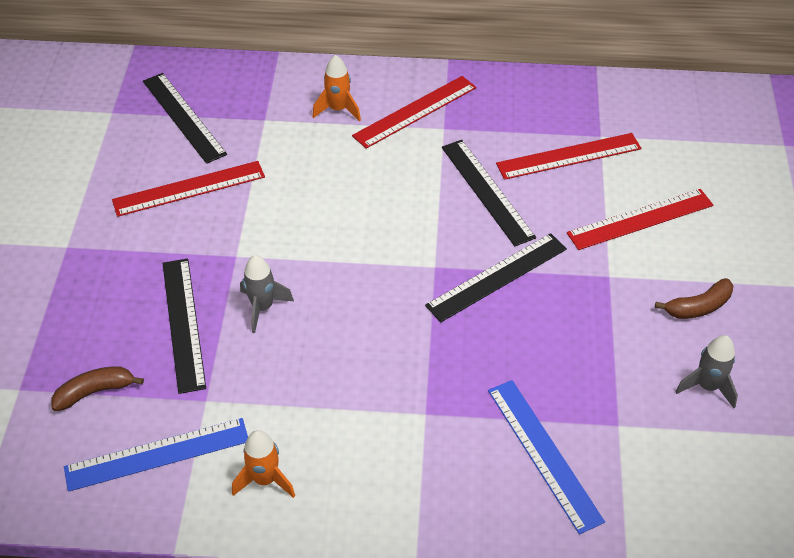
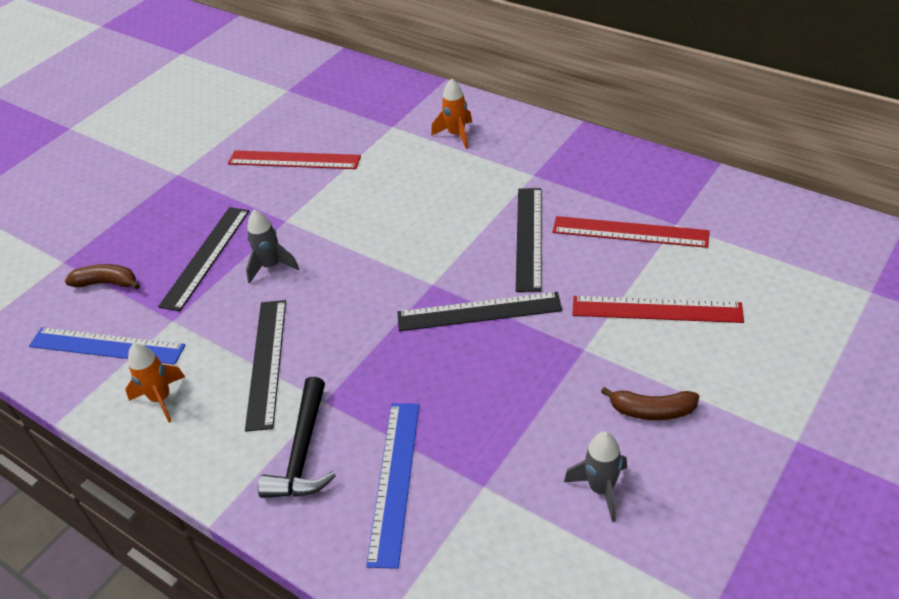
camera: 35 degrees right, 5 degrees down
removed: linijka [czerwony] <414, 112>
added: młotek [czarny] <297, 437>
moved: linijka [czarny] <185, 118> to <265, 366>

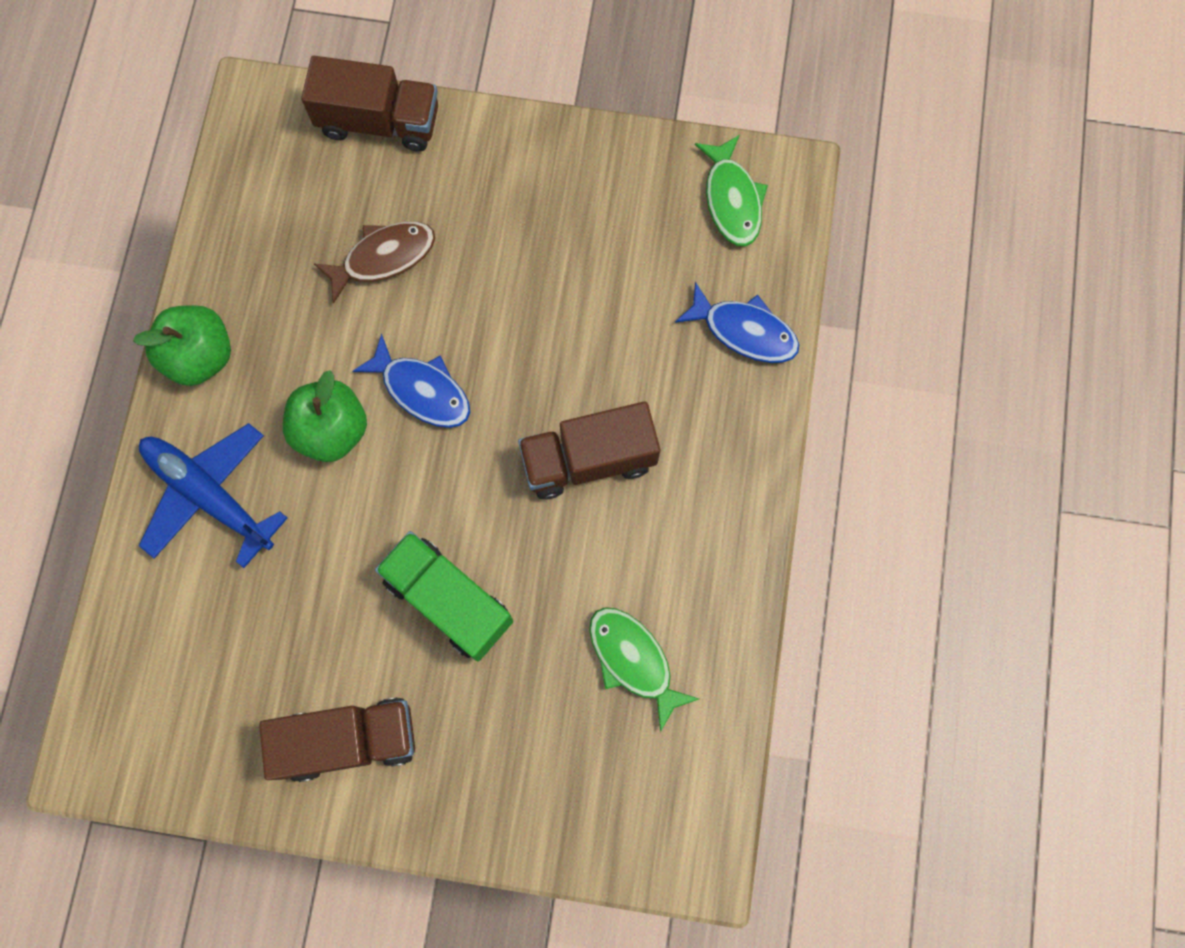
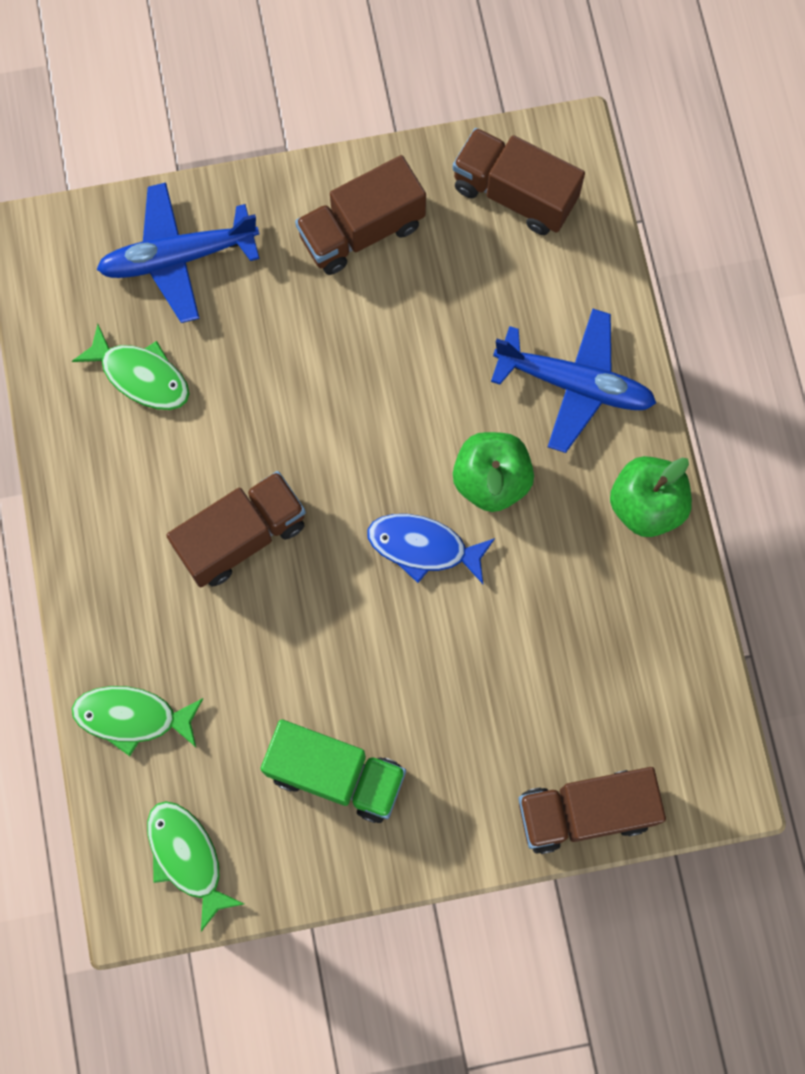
camera: 160 degrees right, 0 degrees up
removed: ryba [brązowy] <374, 263>
added: samolot [niebieski] <178, 253>; ciężarówka [brązowy] <518, 181>
moved: ciężarówka [zielony] <444, 596> to <333, 771>
recoloured: ryba [niebieski] <737, 322> to ryba [zielony] <137, 721>

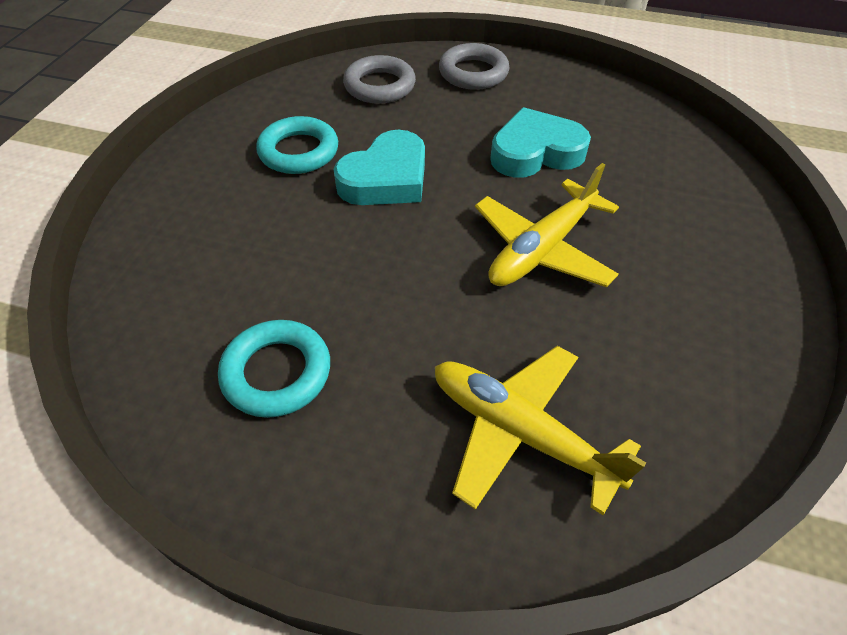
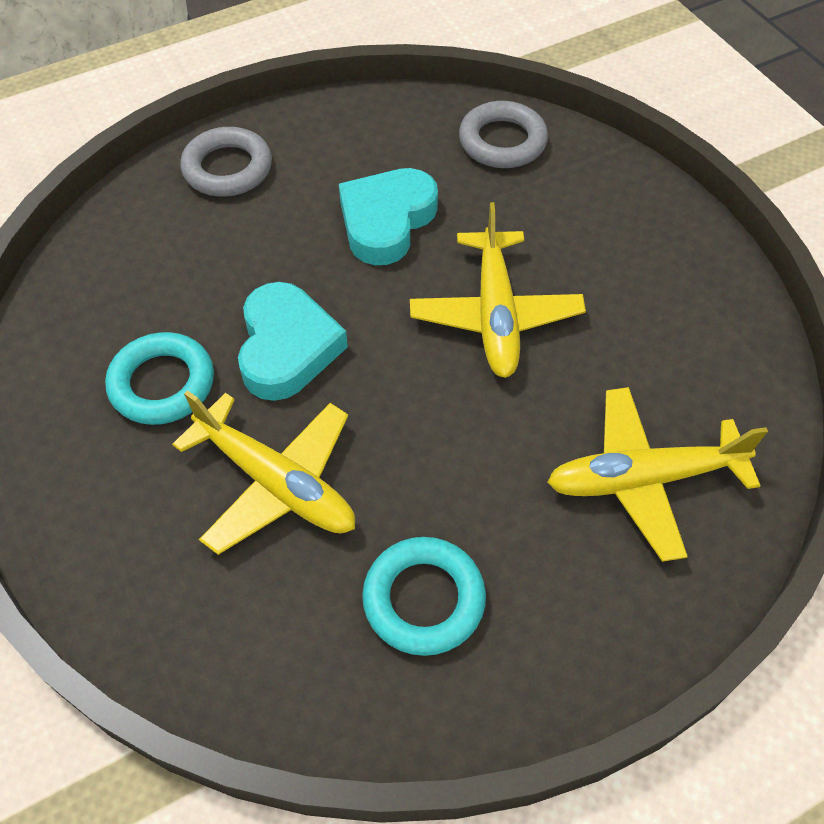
camera: 45 degrees left, 5 degrees up
added: samolot [żółty] <263, 472>
moved: pierścień [szary] <379, 79> to <503, 134>

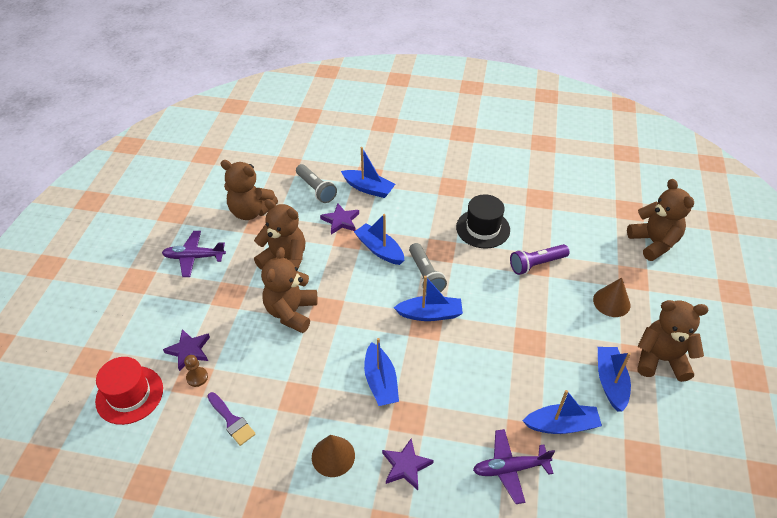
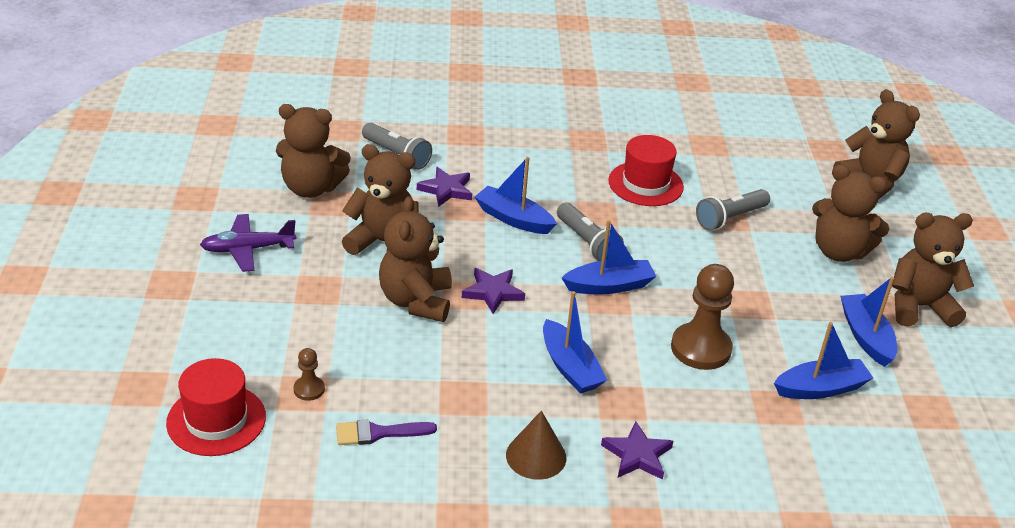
camera: 15 degrees left, 10 degrees down
removed: łódka [niebieski] <368, 172>; samolot [fioletowy] <514, 466>
added: pionek [brązowy] <702, 317>
moved: gwiazda [fioletowy] <186, 350> to <493, 291>
replaced: stożek [brązowy] <611, 297> to miś [brązowy] <850, 213>
recoloured: kapelusz [czarny] <483, 221> to kapelusz [czerwony] <646, 170>; latarka [fioletowy] <540, 259> to latarka [szary] <733, 209>
turned: pędzel [fioletowy] <231, 419> = <386, 432> 135 degrees clockwise

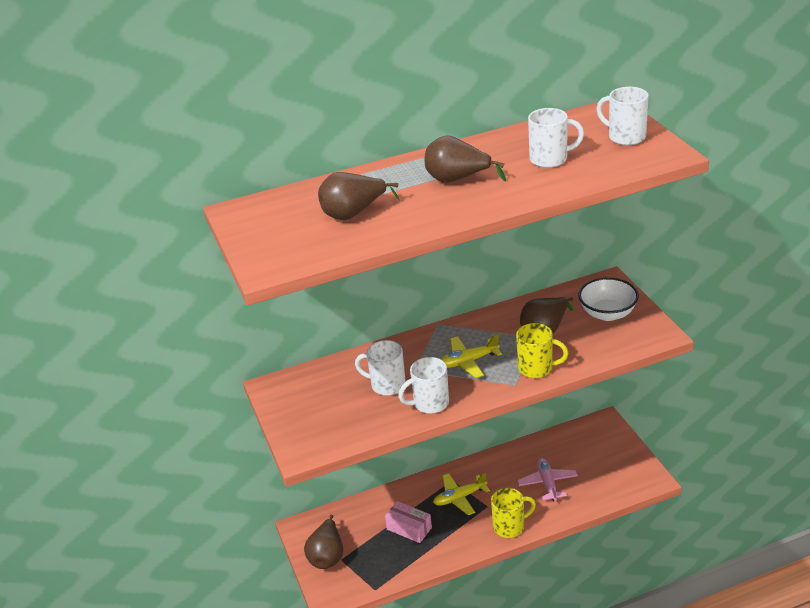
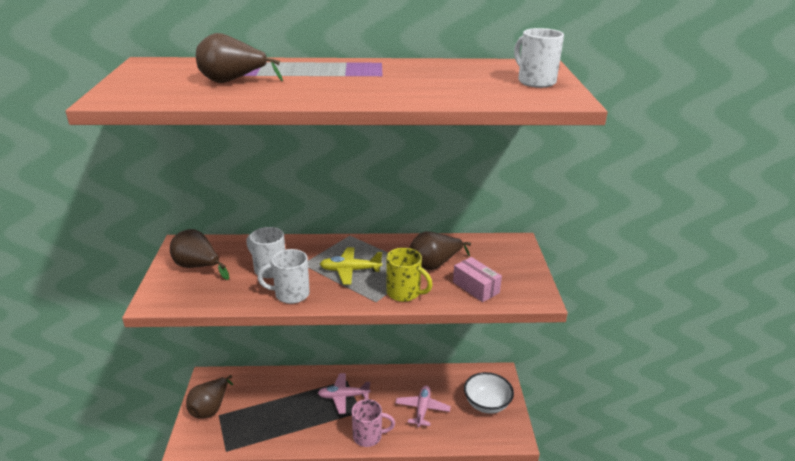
camera: 15 degrees right, 5 degrees down
removed: kubek [biały] <556, 138>
moved: gruszka [brązowy] <465, 159> to <199, 254>; pudełko [różowy] <408, 522> to <477, 279>; miska [biały] <608, 299> to <489, 393>
recoloured: samolot [żółty] <461, 493> to samolot [różowy] <344, 393>; kubek [żółty] <513, 513> to kubek [różowy] <373, 423>

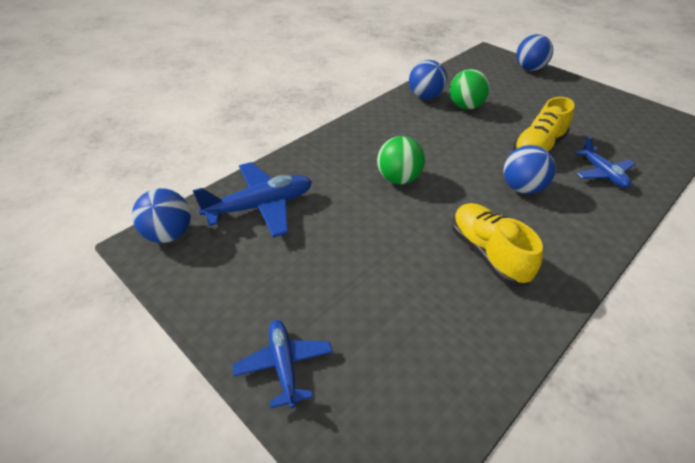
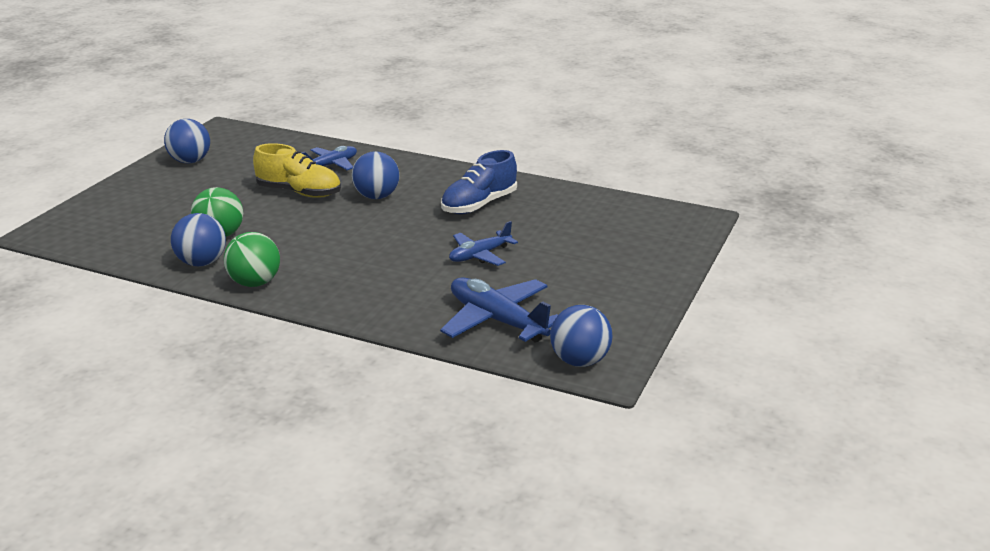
camera: 110 degrees left, 15 degrees down
moved: piłka [niebieski] <534, 52> to <187, 141>; piłka [zielony] <401, 160> to <252, 259>; samolot [niebieski] <282, 364> to <483, 243>
recoloured: but [żółty] <497, 244> to but [niebieski] <479, 182>

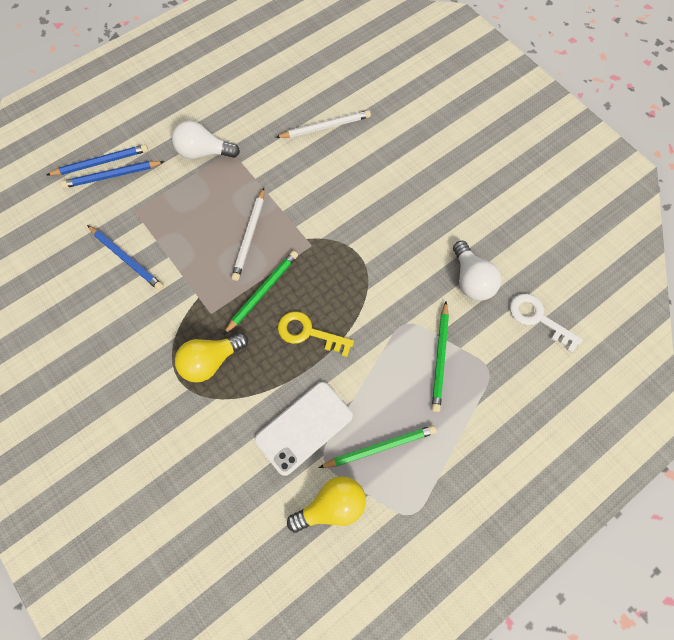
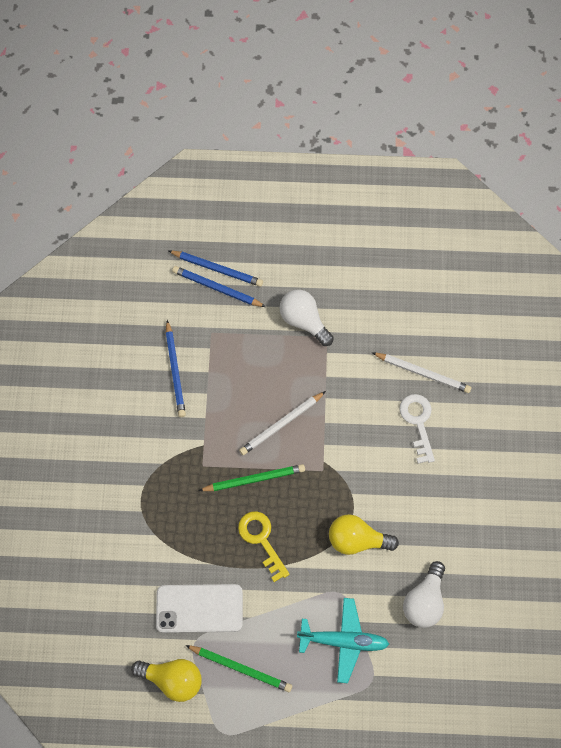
camera: 40 degrees right, 0 degrees up
moved: żarówka [żółty] <211, 358> to <364, 534>; klucz [biały] <546, 323> to <417, 429>
replaced: ołówek [zielony] <440, 356> to samolot [turkusowy] <343, 640>

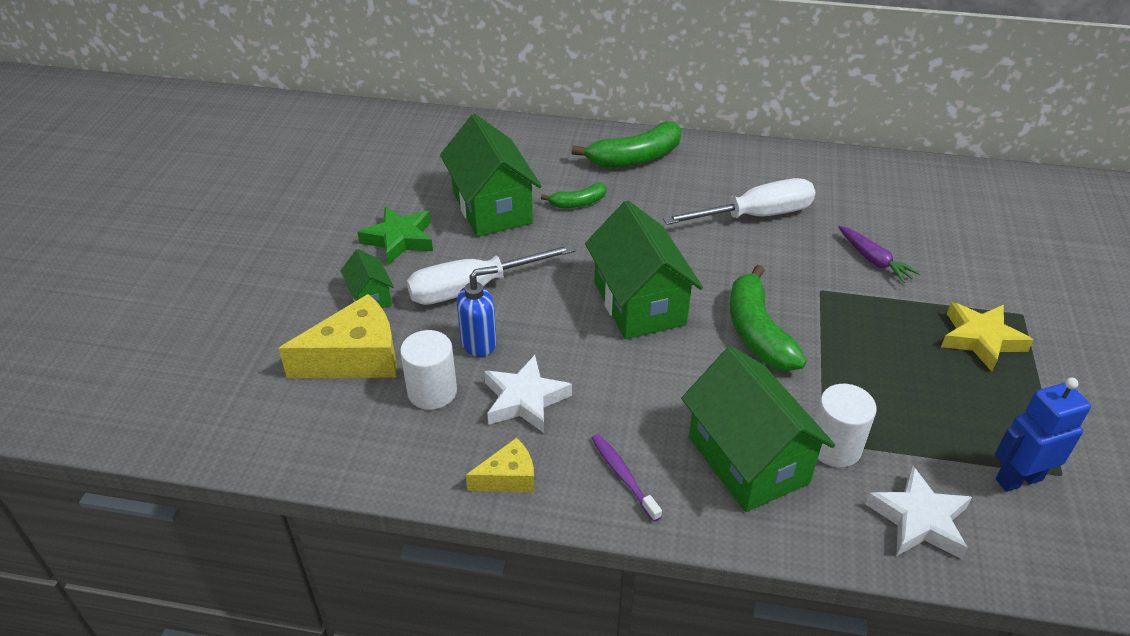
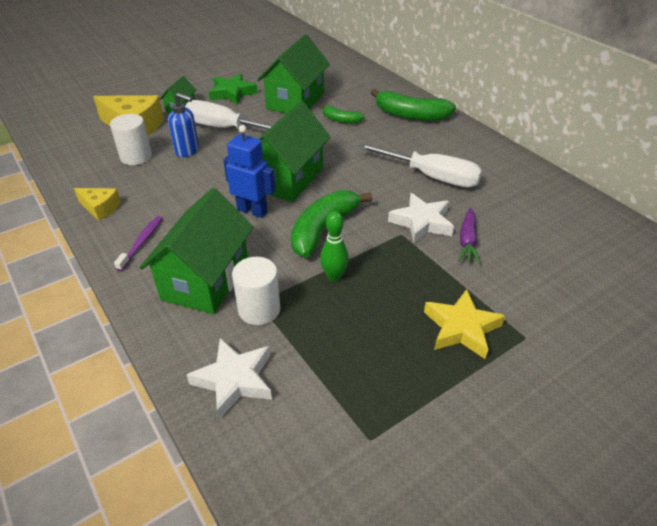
camera: 45 degrees right, 0 degrees up
added: kręgiel [zielony] <334, 246>
moved: robot [niebieski] <1043, 434> to <249, 171>; gwiazda [biały] <528, 394> to <421, 218>

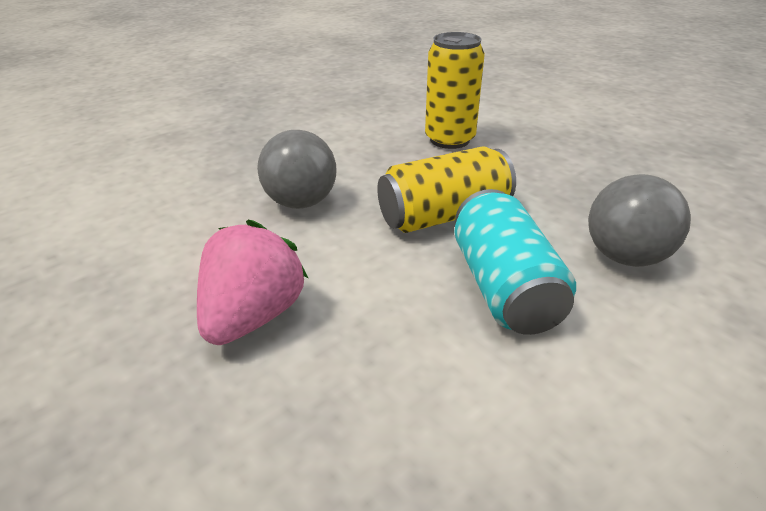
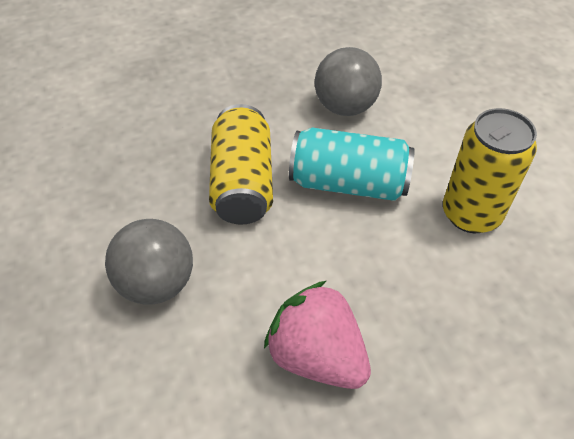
camera: 70 degrees left, 15 degrees up
moved: puszka [żółty] <455, 90> to <490, 170>

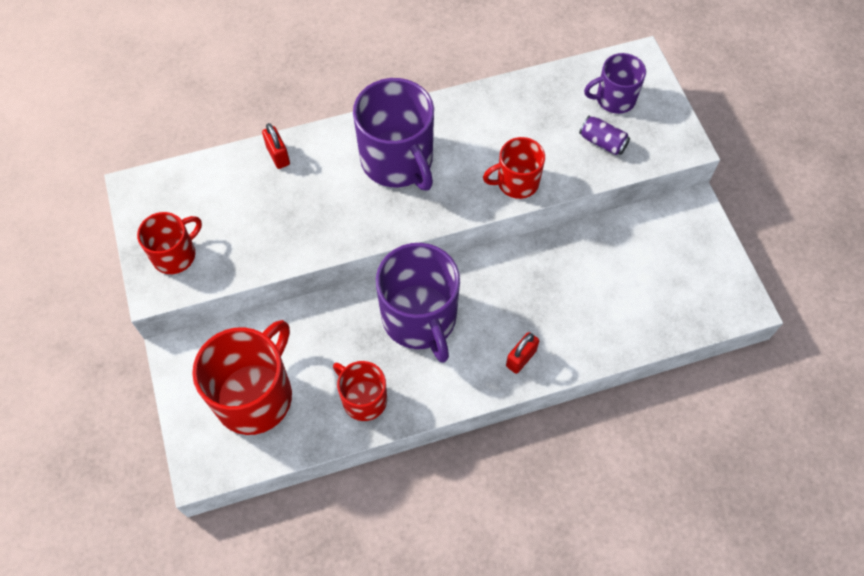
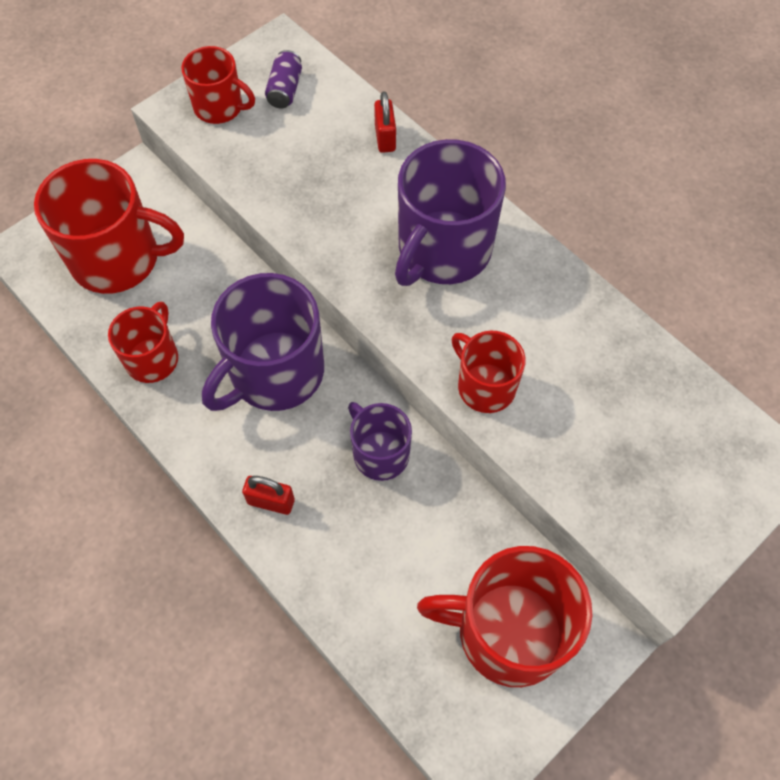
camera: 65 degrees right, 0 degrees up
added: kubek [czerwony] <505, 616>
moved: puszka [fioletowy] <604, 135> to <283, 79>; kubek [fioletowy] <615, 83> to <380, 441>
turned: kłódka [czerwony] <276, 146> = <385, 122> 45 degrees counterclockwise

